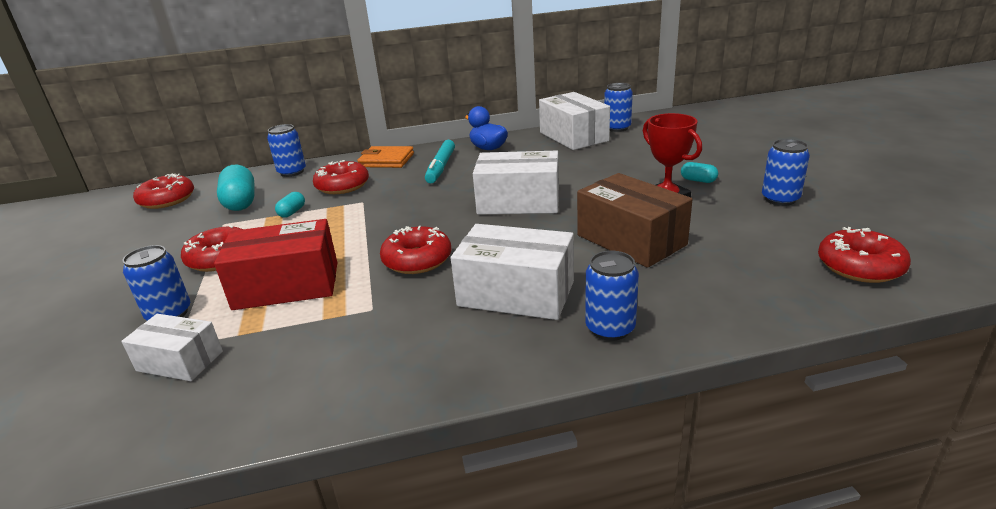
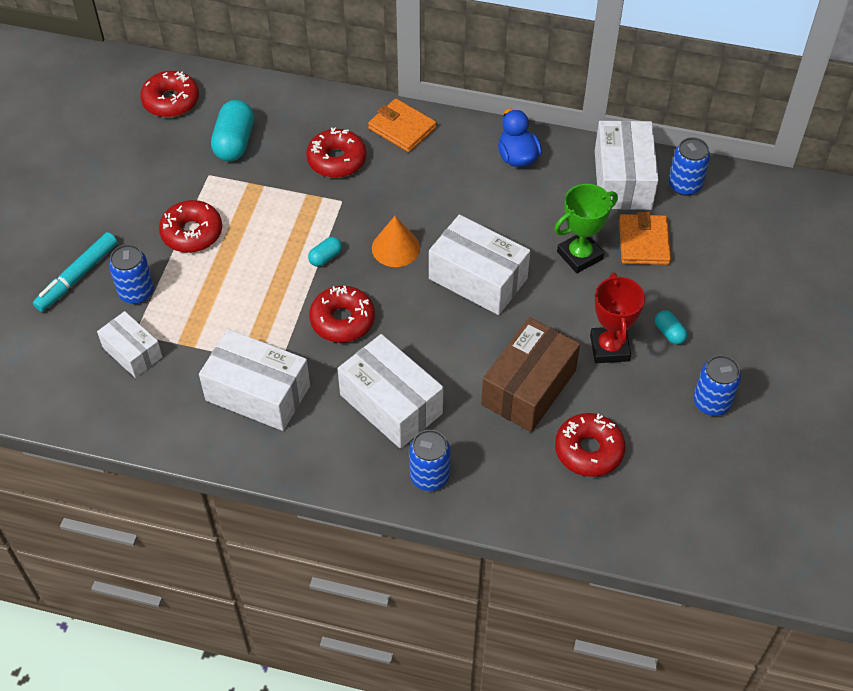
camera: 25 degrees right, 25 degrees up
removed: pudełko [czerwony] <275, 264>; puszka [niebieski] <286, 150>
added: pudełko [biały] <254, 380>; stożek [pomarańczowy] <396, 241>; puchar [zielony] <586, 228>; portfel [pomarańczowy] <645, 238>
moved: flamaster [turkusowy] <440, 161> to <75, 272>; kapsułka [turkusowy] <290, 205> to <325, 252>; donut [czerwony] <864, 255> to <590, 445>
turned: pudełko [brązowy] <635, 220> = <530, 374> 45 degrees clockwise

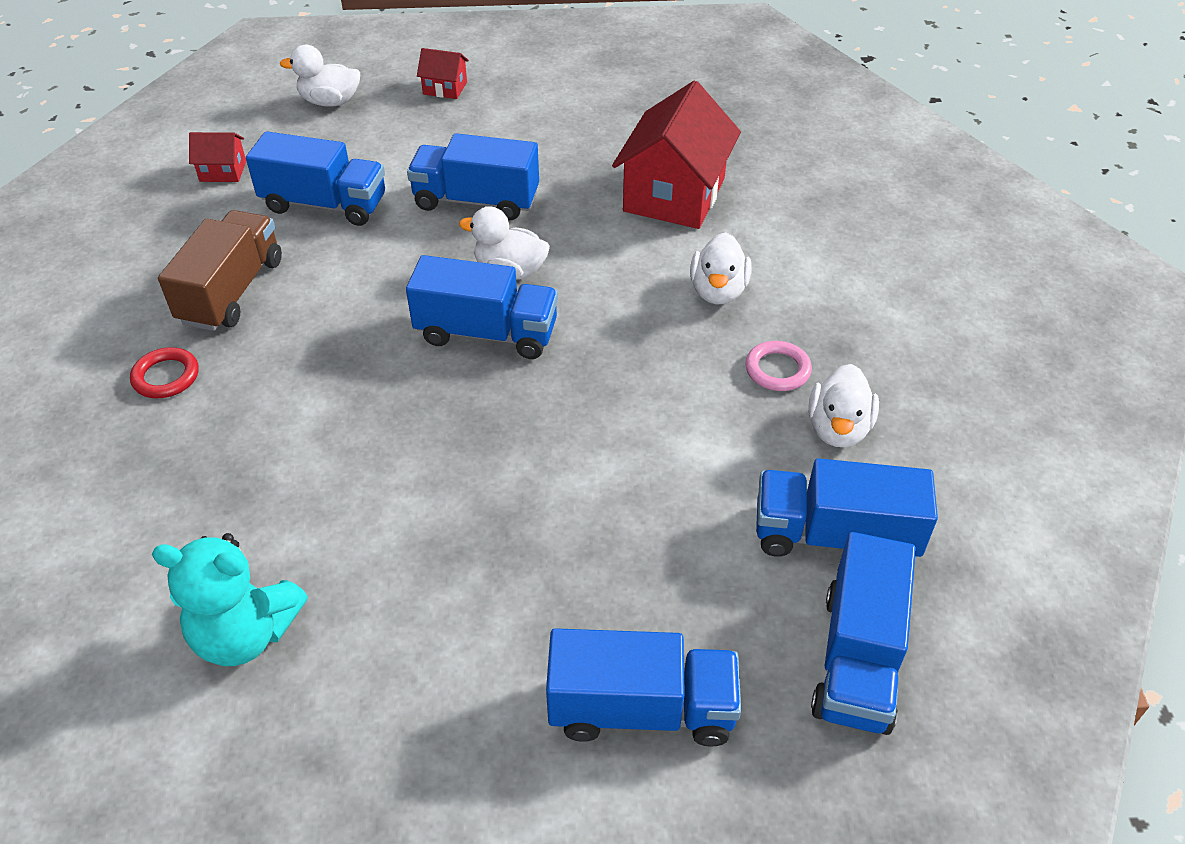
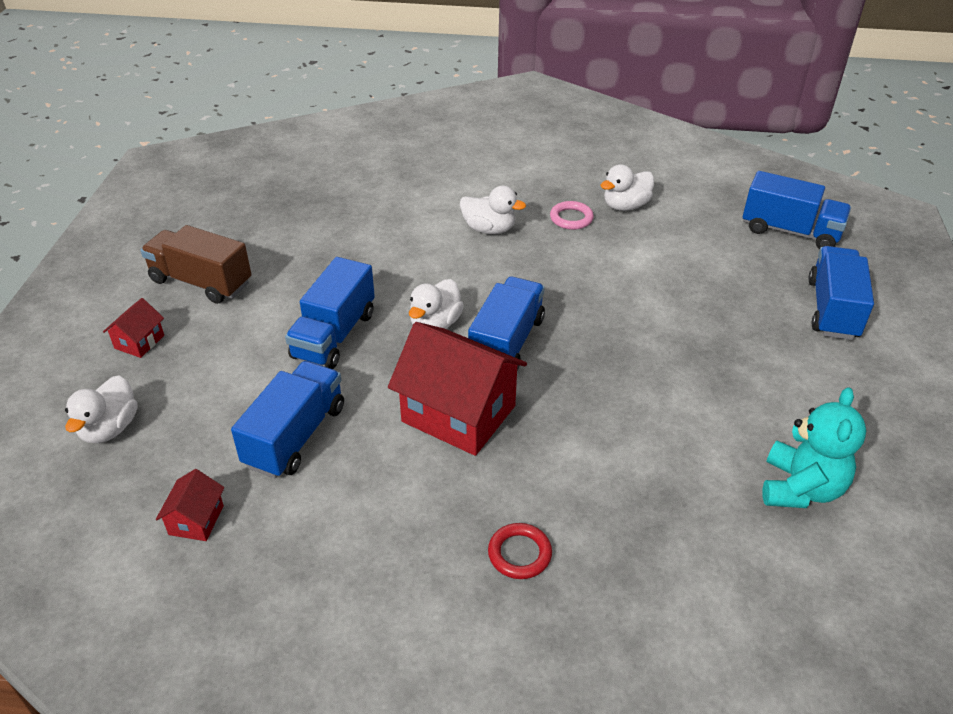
camera: 80 degrees left, 5 degrees down
removed: ciężarówka [niebieski] <847, 507>
moved: ciężarówka [brązowy] <220, 270> to <196, 264>; domek [czerwony] <676, 155> to <457, 389>
turned: kaczka [biały] <843, 405> = <627, 187> 120 degrees clockwise

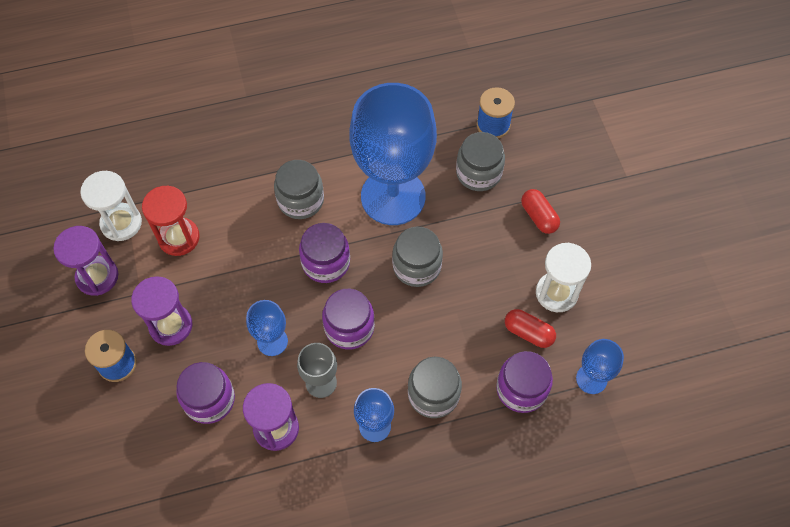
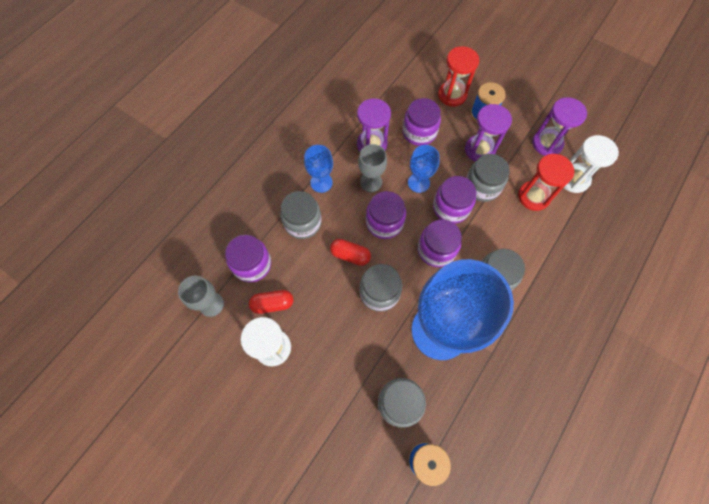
camera: 140 degrees right, 5 degrees up
added: słoik [fioletowy] <454, 200>; klepsydra [czerwony] <458, 76>; słoik [szary] <488, 178>
moved: kapsułka [czerwony] <540, 211> to <350, 252>
recoloured: kielich [niebieski] <600, 366> to kielich [szary] <201, 296>

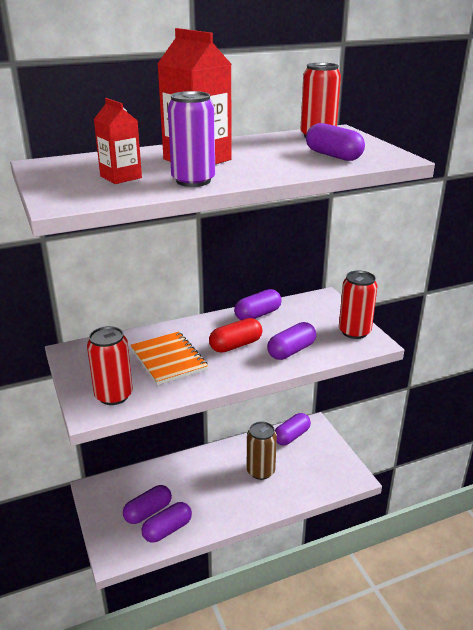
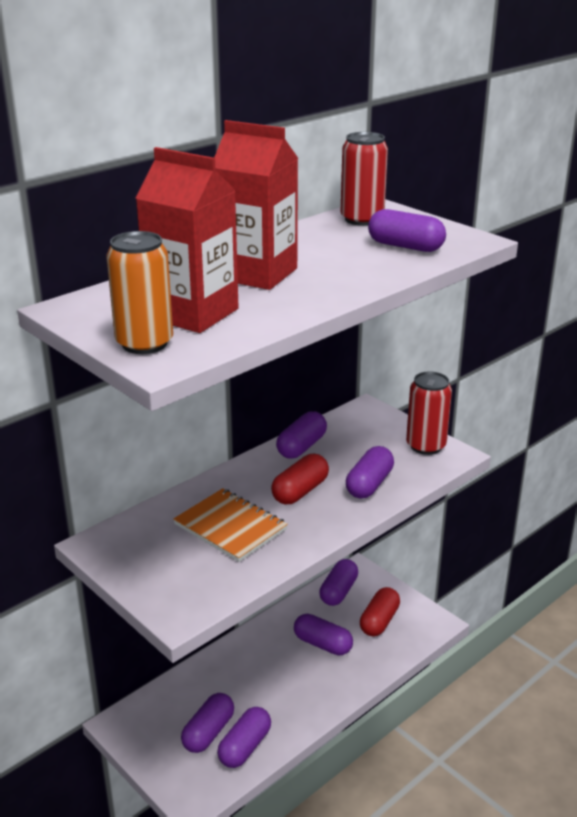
camera: 20 degrees left, 0 degrees up
removed: puszka [czerwony] <110, 365>; puszka [fioletowy] <191, 139>
added: puszka [pomarańczowy] <139, 292>; kapsułka [czerwony] <380, 612>
replaced: puszka [brązowy] <262, 450> to kapsułka [fioletowy] <323, 634>
resized: karton mleka [czerwony] <118, 141> = <187, 240> x1.73

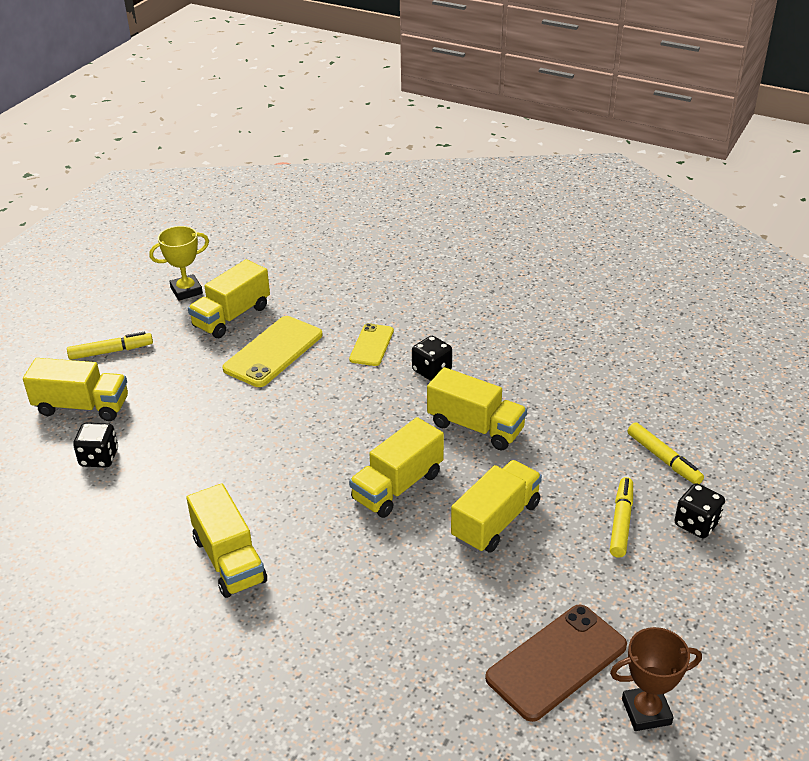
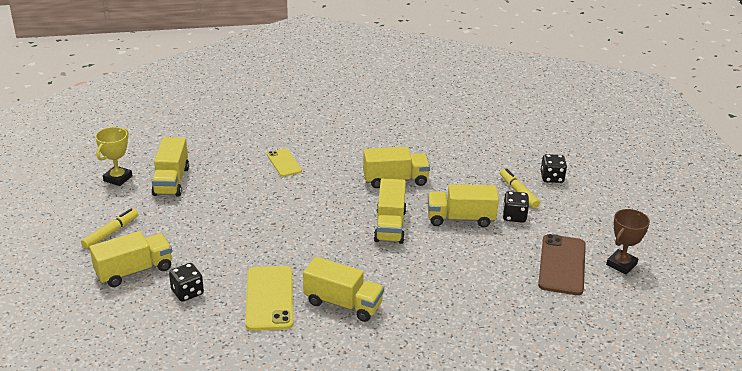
camera: 40 degrees left, 5 degrees down
removed: flamaster [żółty] <665, 453>
moved: telefon [żółty] <272, 351> to <269, 298>; kostka do gry [czarny] <432, 358> to <516, 207>
turned: ciężarówka [żółty] <496, 506> = <463, 206> 90 degrees counterclockwise

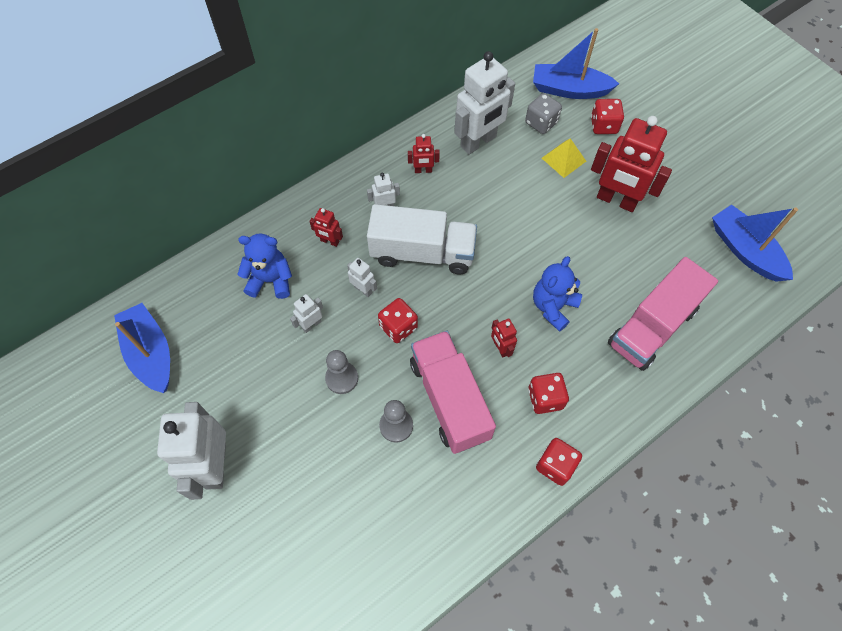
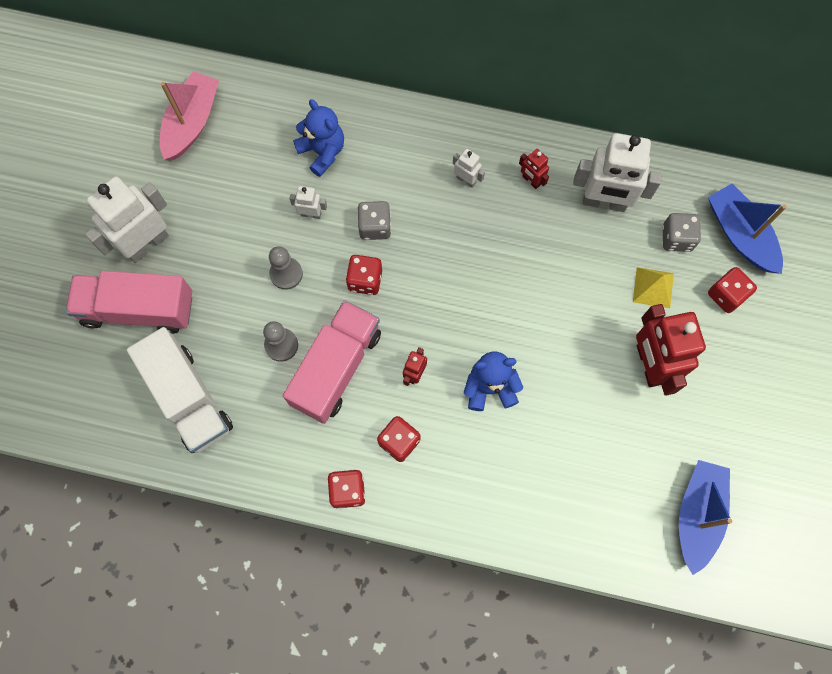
camera: 50 degrees right, 10 degrees up
removed: robot [czerwony] <326, 227>
moved: ciężarówka [różowy] <663, 314> to <129, 302>; ciężarówka [biały] <422, 239> to <180, 390>
replaced: robot [biały] <362, 277> to kostka do gry [szary] <374, 220>
recoloured: łódka [niebieski] <142, 348> to łódka [różowy] <189, 115>

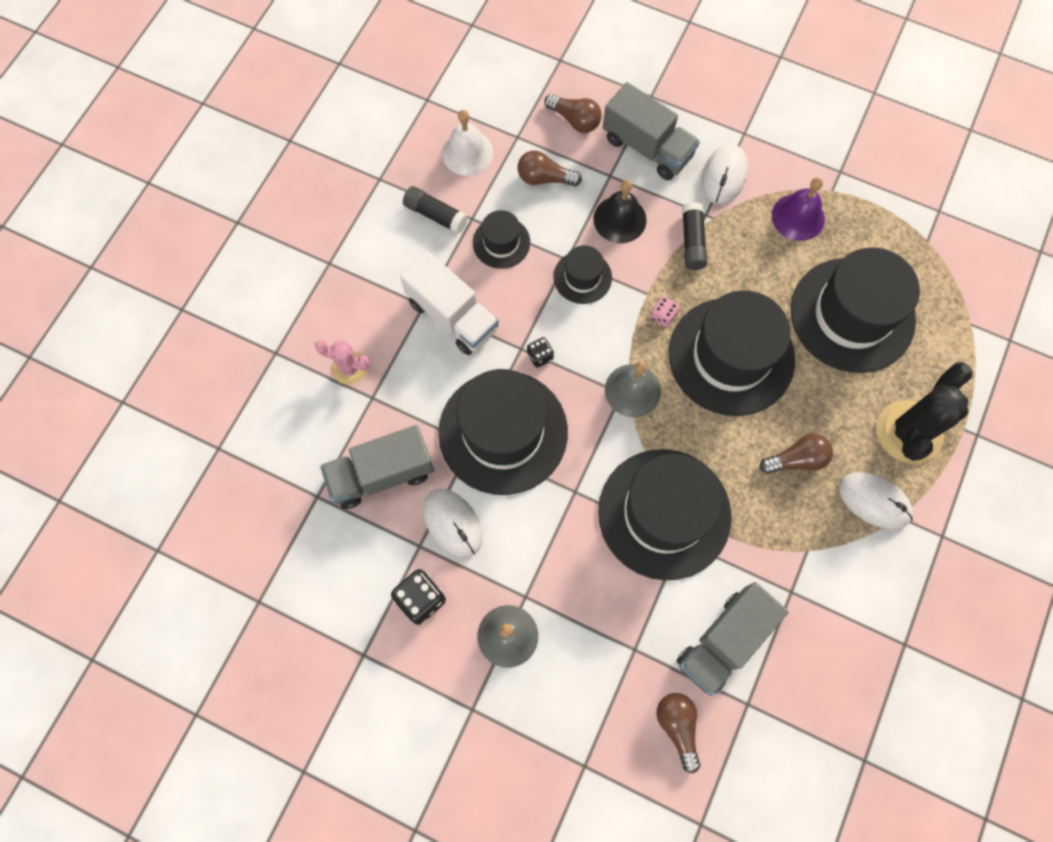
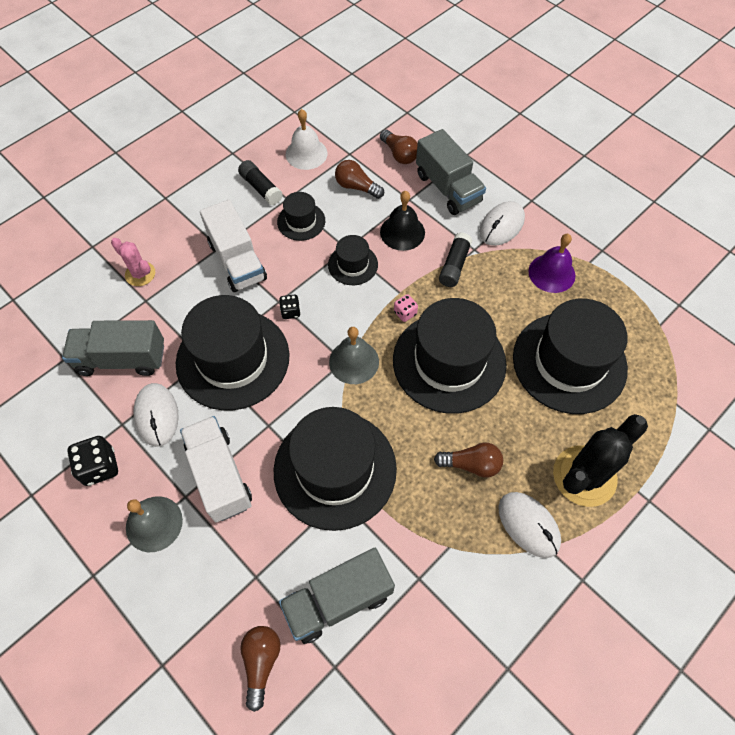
camera: 20 degrees right, 10 degrees down
added: ciężarówka [biały] <216, 469>

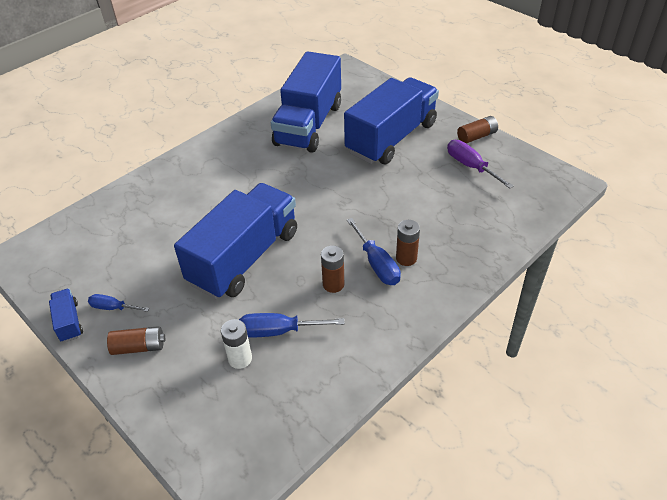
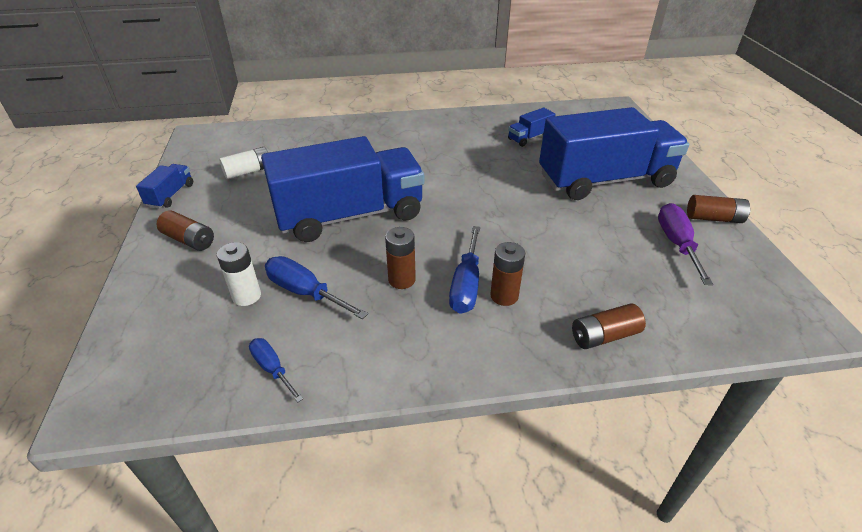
camera: 35 degrees right, 5 degrees down
added: bateria [biały] <243, 163>; bateria [brązowy] <609, 326>
moved: śrubokręt [niebieski] <118, 303> to <276, 370>
resized: ciężarówka [niebieski] <306, 102> = <531, 127> x0.40

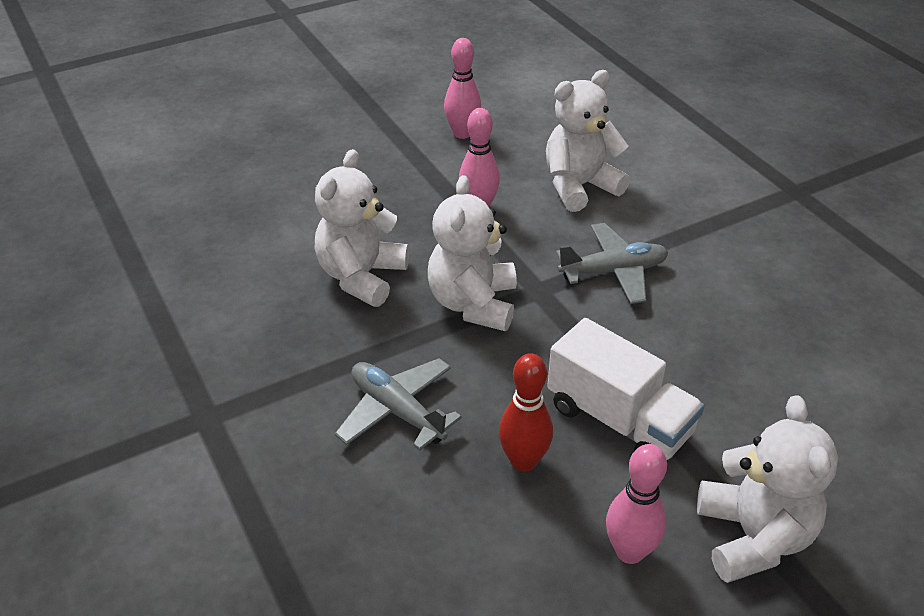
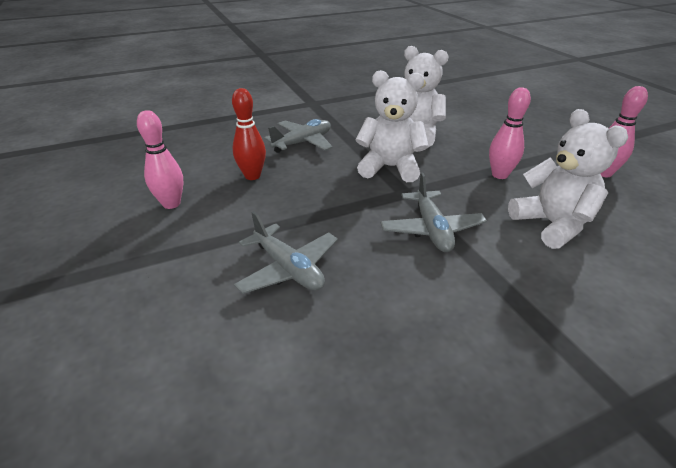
camera: 95 degrees right, 5 degrees down
removed: ciężarówka [biały] <625, 389>; miś [biały] <767, 489>
added: samolot [szary] <286, 252>

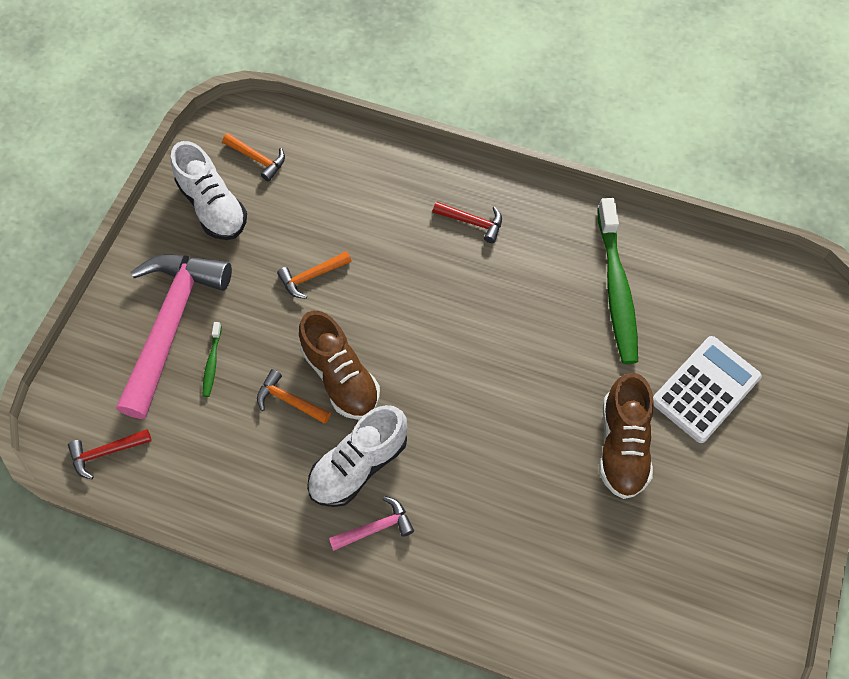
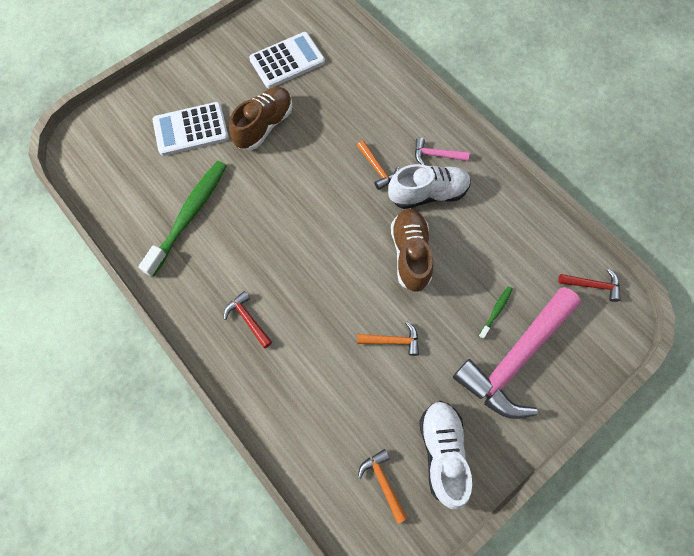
camera: 150 degrees left, 5 degrees up
added: kalkulator [biały] <287, 60>
moved: młotek [pomarańczowy] <294, 396> to <378, 165>

